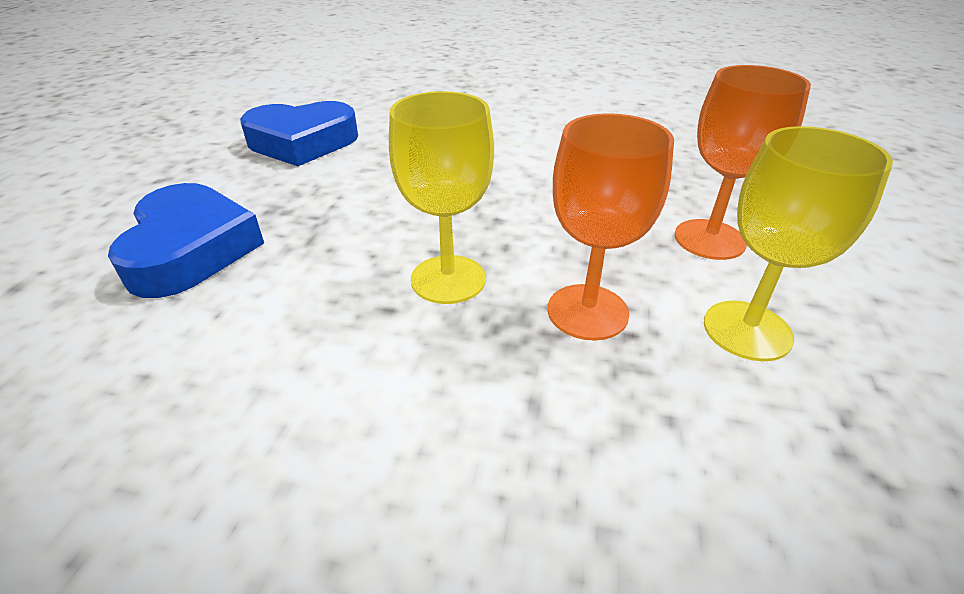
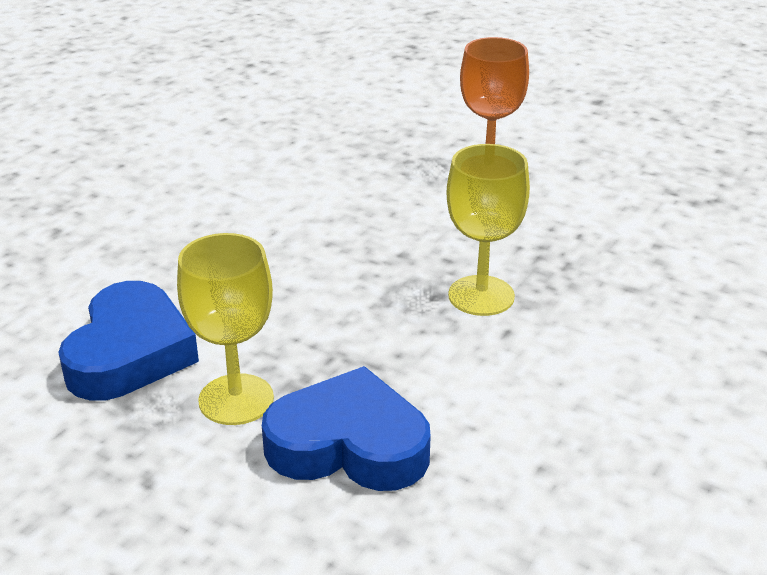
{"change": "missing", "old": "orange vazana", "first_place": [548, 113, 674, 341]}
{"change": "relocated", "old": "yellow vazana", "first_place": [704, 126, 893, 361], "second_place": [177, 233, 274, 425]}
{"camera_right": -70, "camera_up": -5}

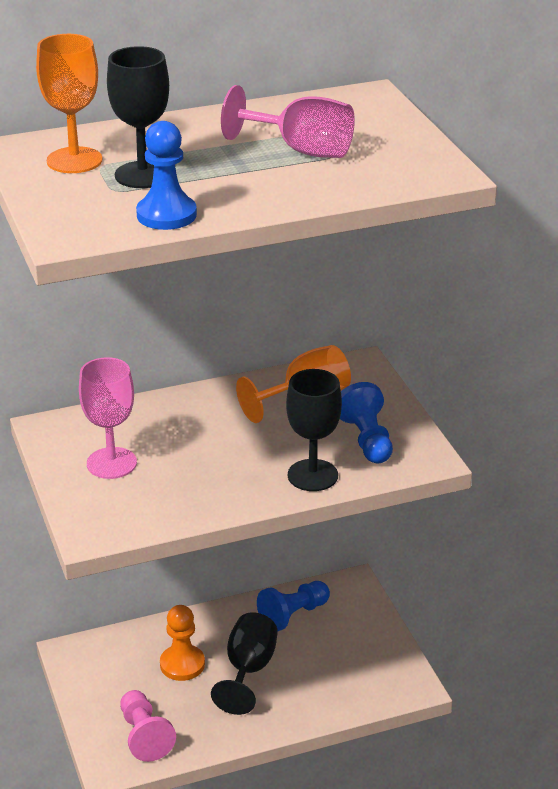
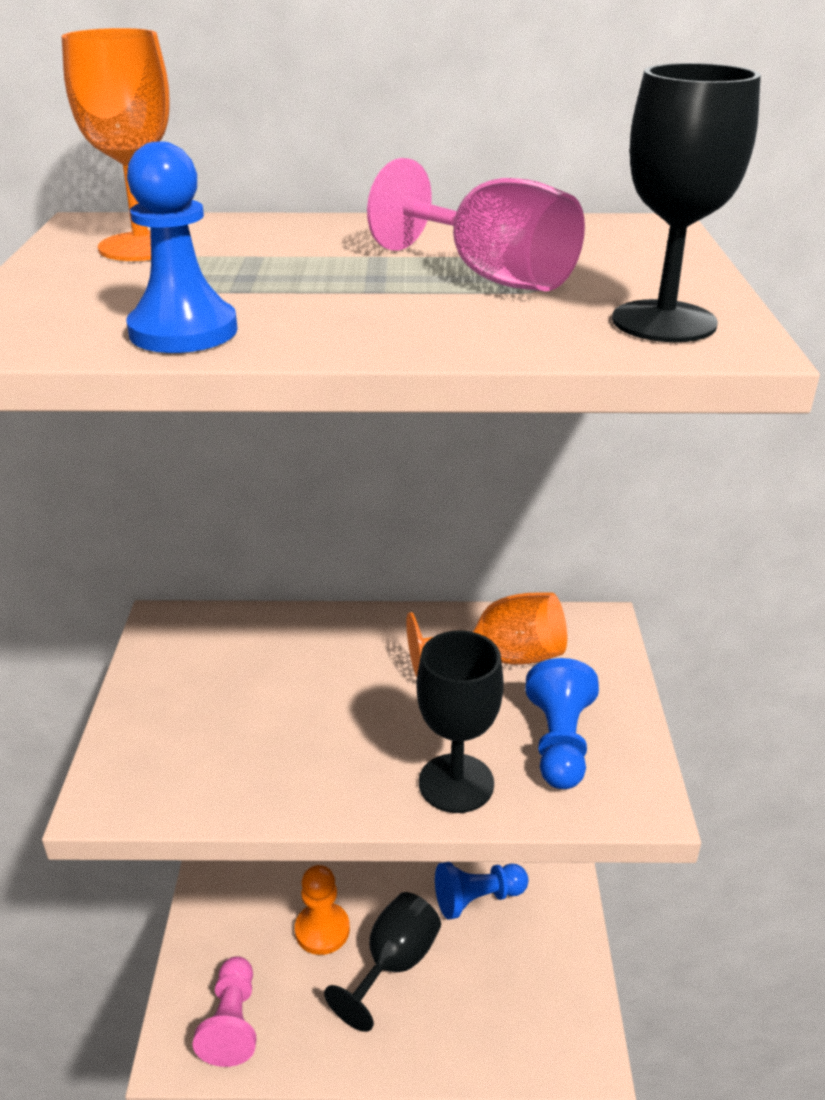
{"change": "relocated", "old": "black vazana", "first_place": [107, 46, 169, 188], "second_place": [612, 63, 761, 342]}
{"change": "missing", "old": "pink vazana", "first_place": [79, 357, 137, 479]}
{"camera_right": 20, "camera_up": 0}

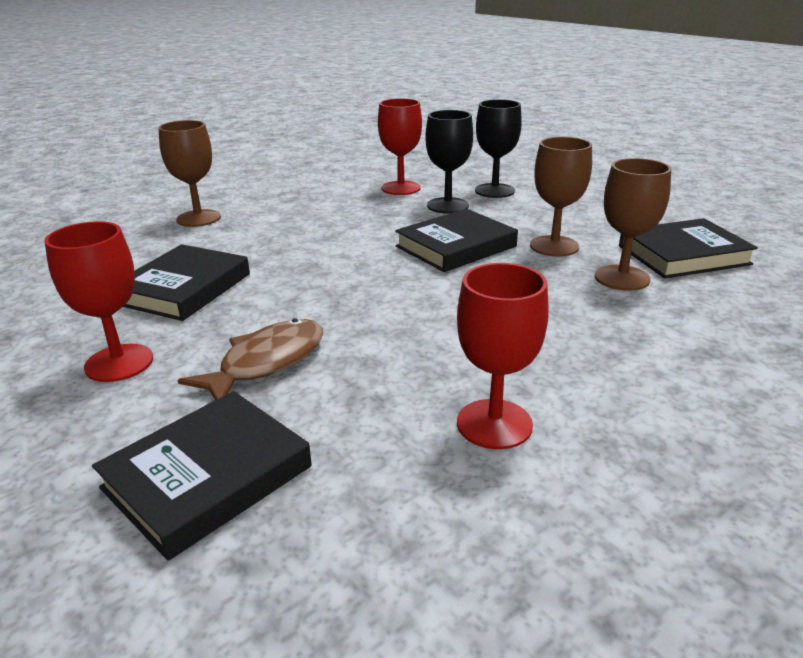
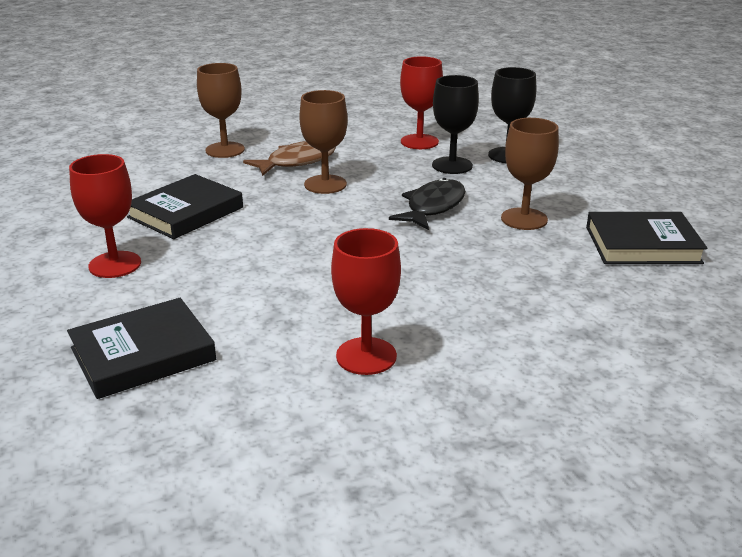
{"change": "relocated", "old": "brown vazana", "first_place": [595, 158, 671, 291], "second_place": [300, 90, 348, 194]}
{"change": "exchanged", "old": "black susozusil", "new": "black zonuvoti", "first_place": [395, 209, 518, 272], "second_place": [389, 178, 465, 230]}
{"change": "relocated", "old": "brown zonuvoti", "first_place": [178, 318, 323, 400], "second_place": [243, 141, 336, 176]}
{"camera_right": 15, "camera_up": 0}

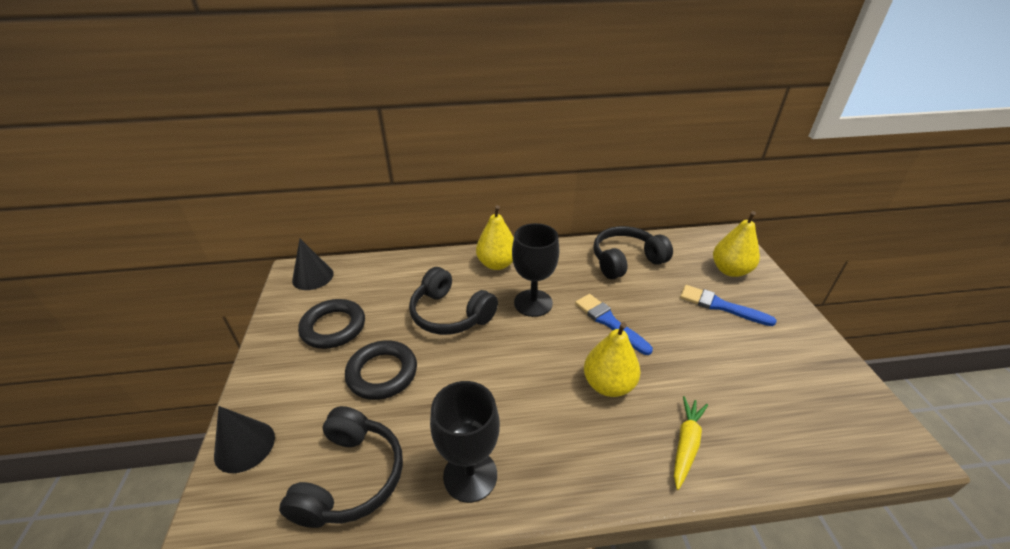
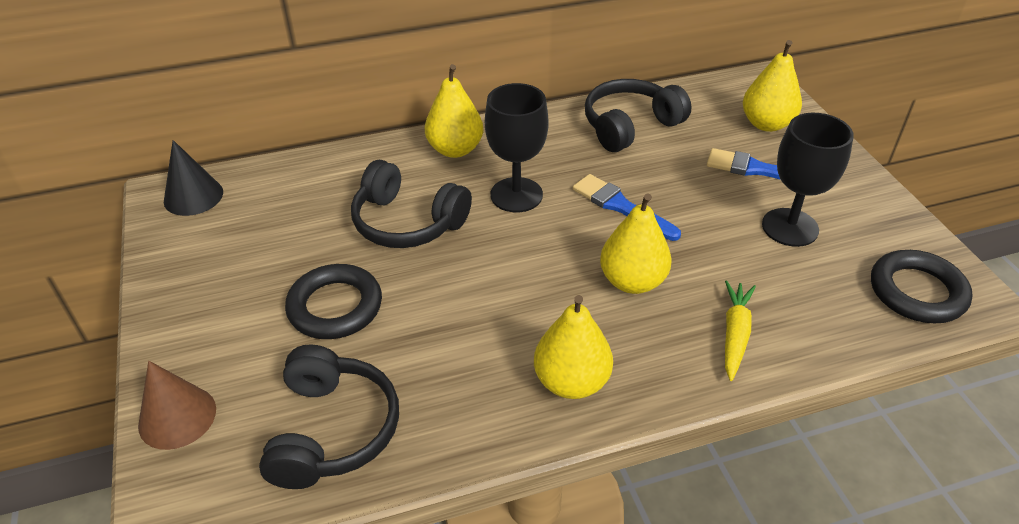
{"change": "relocated", "old": "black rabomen", "first_place": [298, 299, 365, 349], "second_place": [871, 250, 973, 323]}
{"change": "relocated", "old": "black vazana", "first_place": [430, 381, 500, 503], "second_place": [762, 113, 854, 247]}
{"change": "colour", "old": "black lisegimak", "new": "brown lisegimak", "first_place": [214, 406, 275, 473], "second_place": [138, 361, 216, 450]}
{"change": "appeared", "new": "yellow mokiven", "second_place": [534, 295, 613, 399]}
{"camera_right": -10, "camera_up": 5}

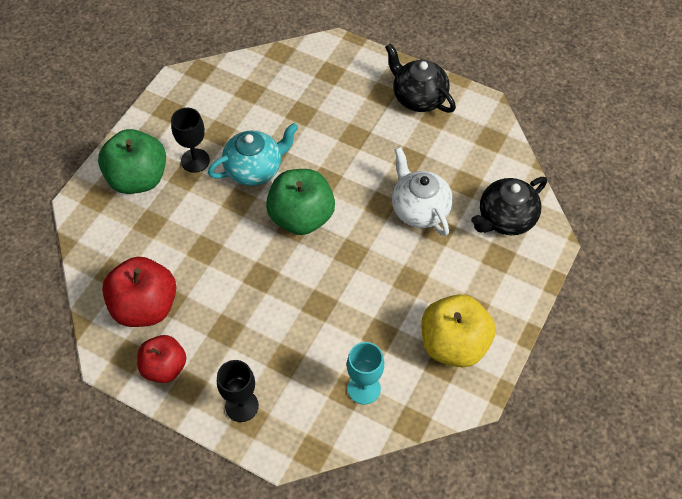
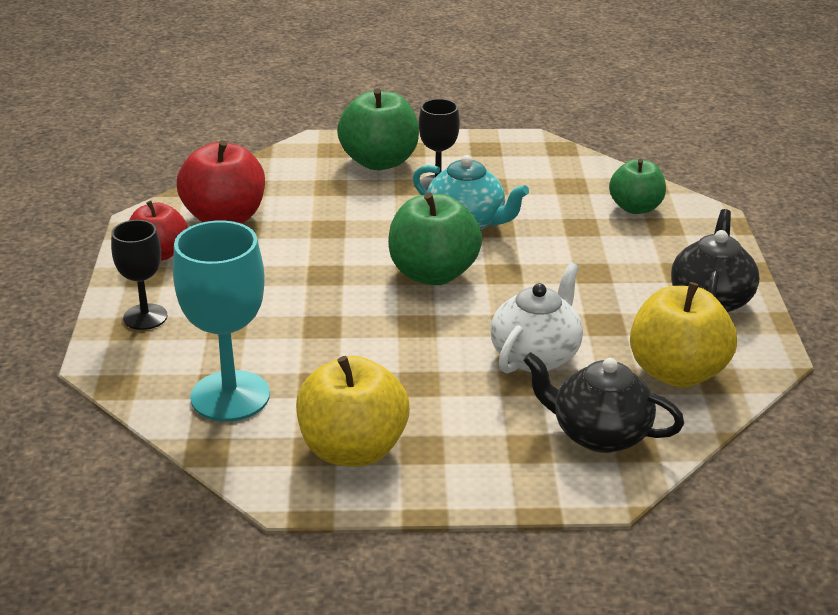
{"change": "size", "old": "turquoise vazana", "first_place": [347, 342, 384, 405], "second_place": [173, 221, 270, 422], "factor": 1.66}
{"change": "appeared", "new": "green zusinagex", "second_place": [609, 159, 666, 214]}
{"change": "appeared", "new": "yellow zusinagex", "second_place": [630, 282, 737, 388]}
{"camera_right": 60, "camera_up": -25}

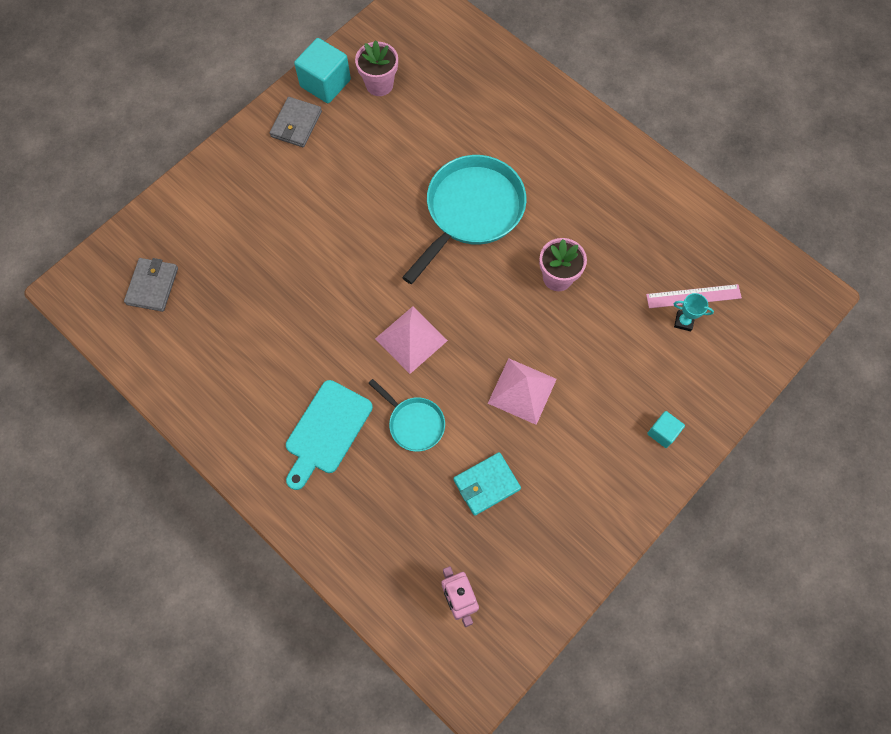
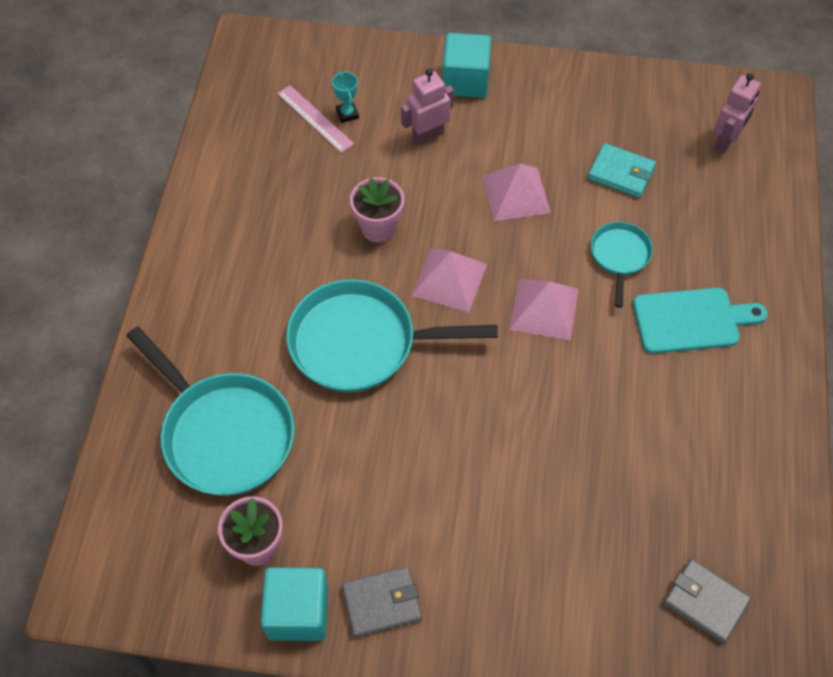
{"change": "spun", "old": "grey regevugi", "first_place": [124, 258, 178, 312], "second_place": [663, 559, 752, 644], "degrees": 60}
{"change": "size", "old": "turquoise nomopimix", "first_place": [647, 411, 685, 448], "second_place": [443, 33, 491, 98], "factor": 1.83}
{"change": "appeared", "new": "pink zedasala", "second_place": [401, 69, 454, 145]}
{"change": "appeared", "new": "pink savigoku", "second_place": [411, 248, 487, 313]}
{"change": "appeared", "new": "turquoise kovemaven", "second_place": [127, 327, 295, 496]}
{"camera_right": -125, "camera_up": -10}

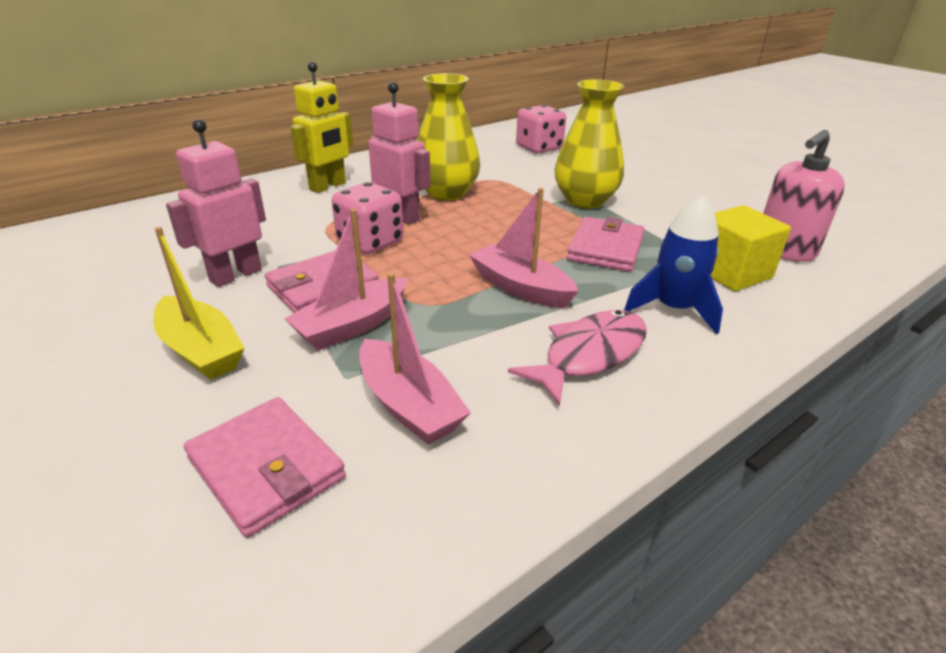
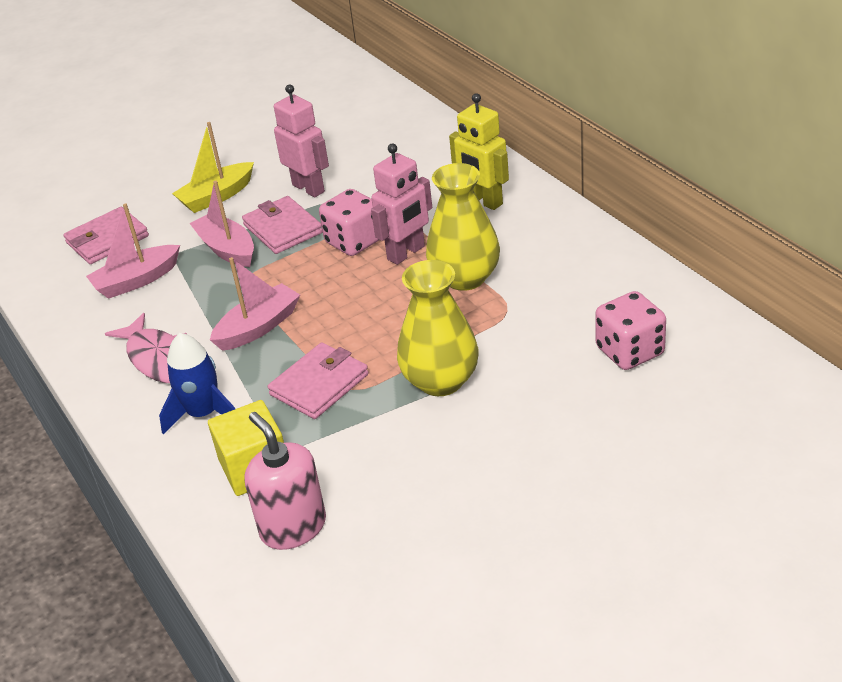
{"change": "spun", "old": "pink regevugi", "first_place": [567, 217, 645, 272], "second_place": [268, 342, 369, 419], "degrees": -75}
{"camera_right": 100, "camera_up": 5}

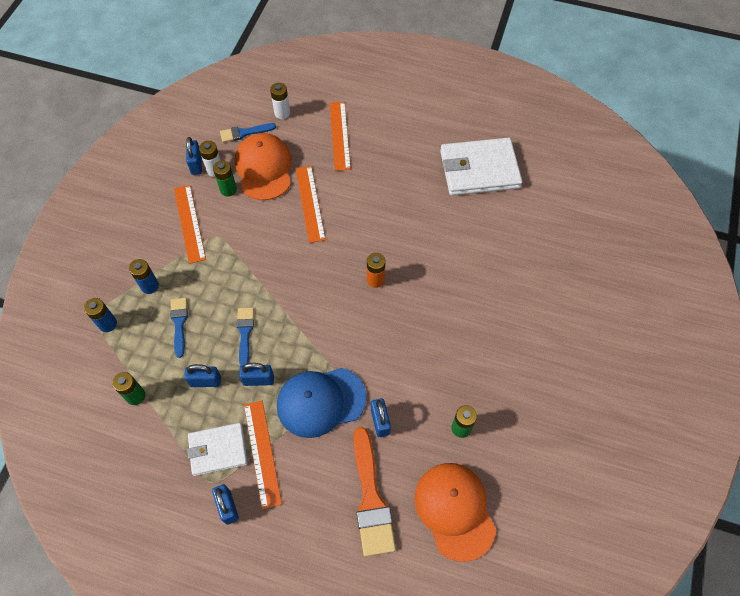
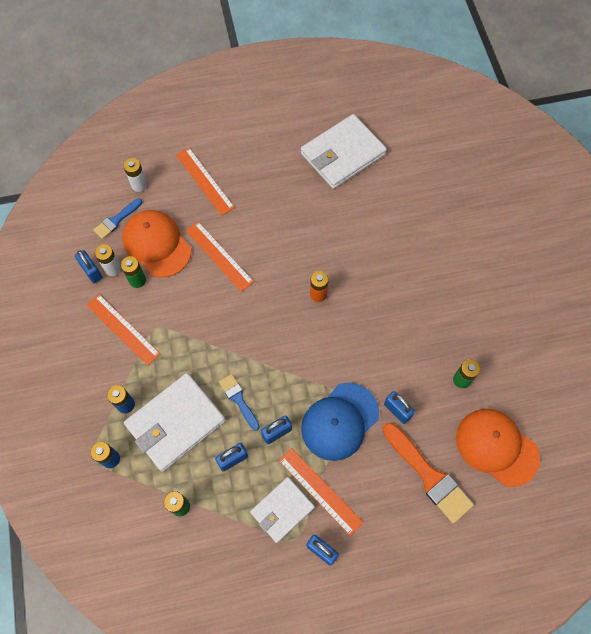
{"change": "exchanged", "old": "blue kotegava", "new": "white regevugi", "first_place": [170, 298, 188, 358], "second_place": [124, 373, 226, 472]}
{"camera_right": -30, "camera_up": 5}

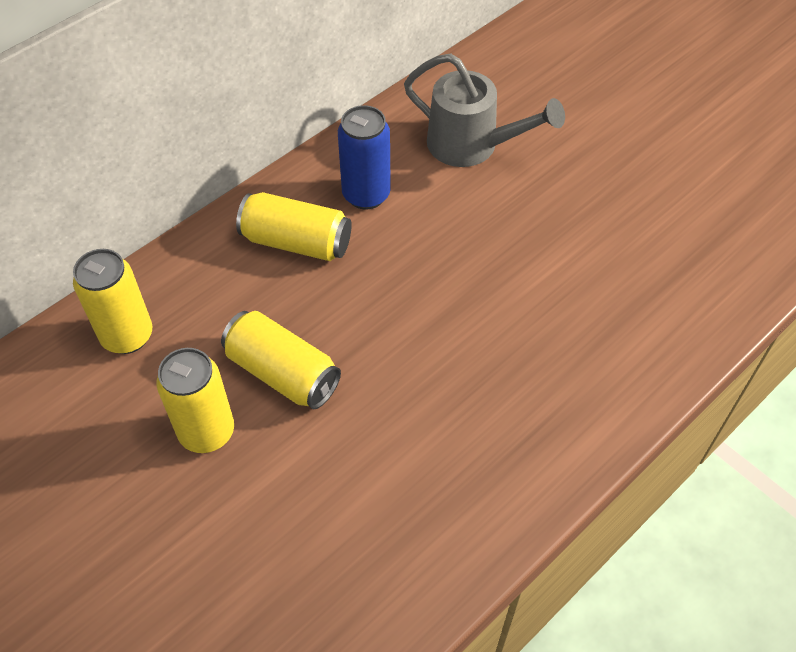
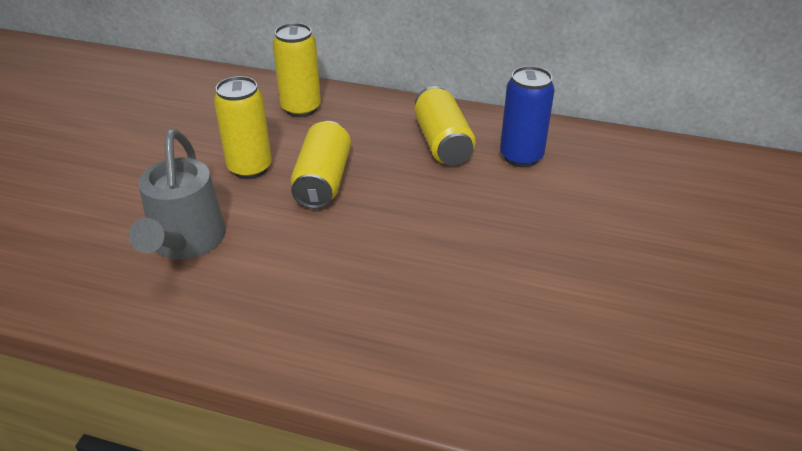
{"change": "relocated", "old": "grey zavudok", "first_place": [404, 53, 565, 167], "second_place": [129, 129, 226, 259]}
{"camera_right": 60, "camera_up": -15}

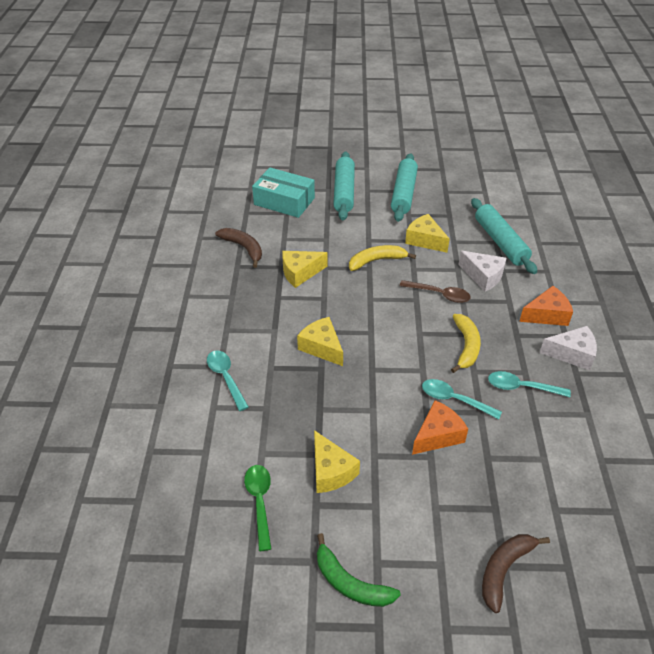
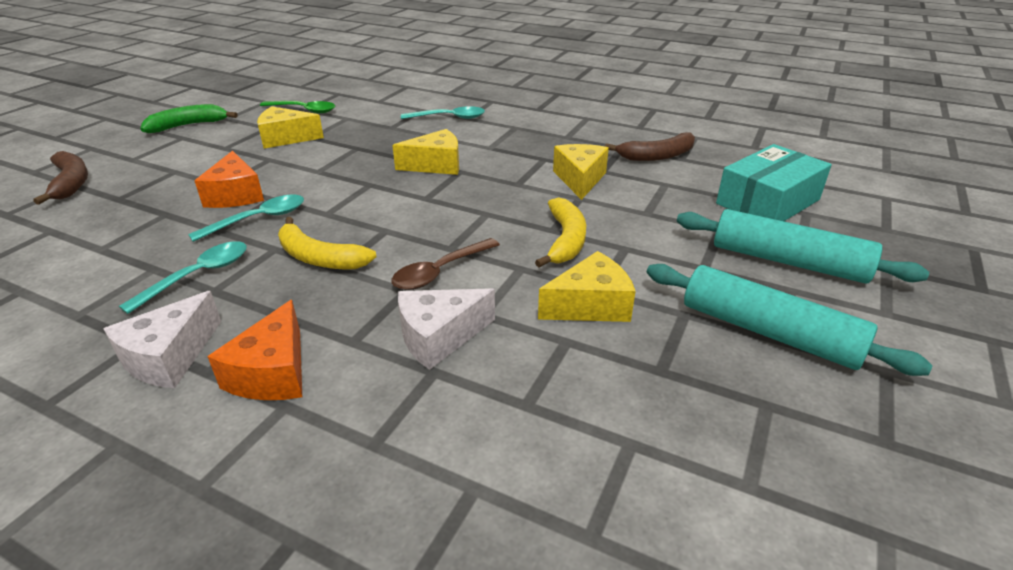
{"change": "missing", "old": "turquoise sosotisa", "first_place": [471, 198, 537, 274]}
{"camera_right": 115, "camera_up": -10}

